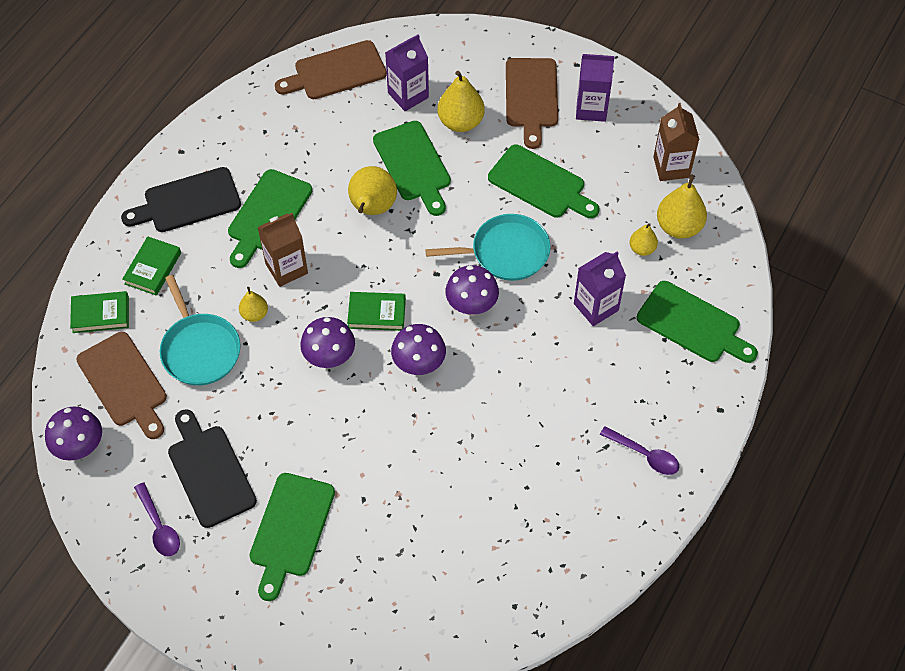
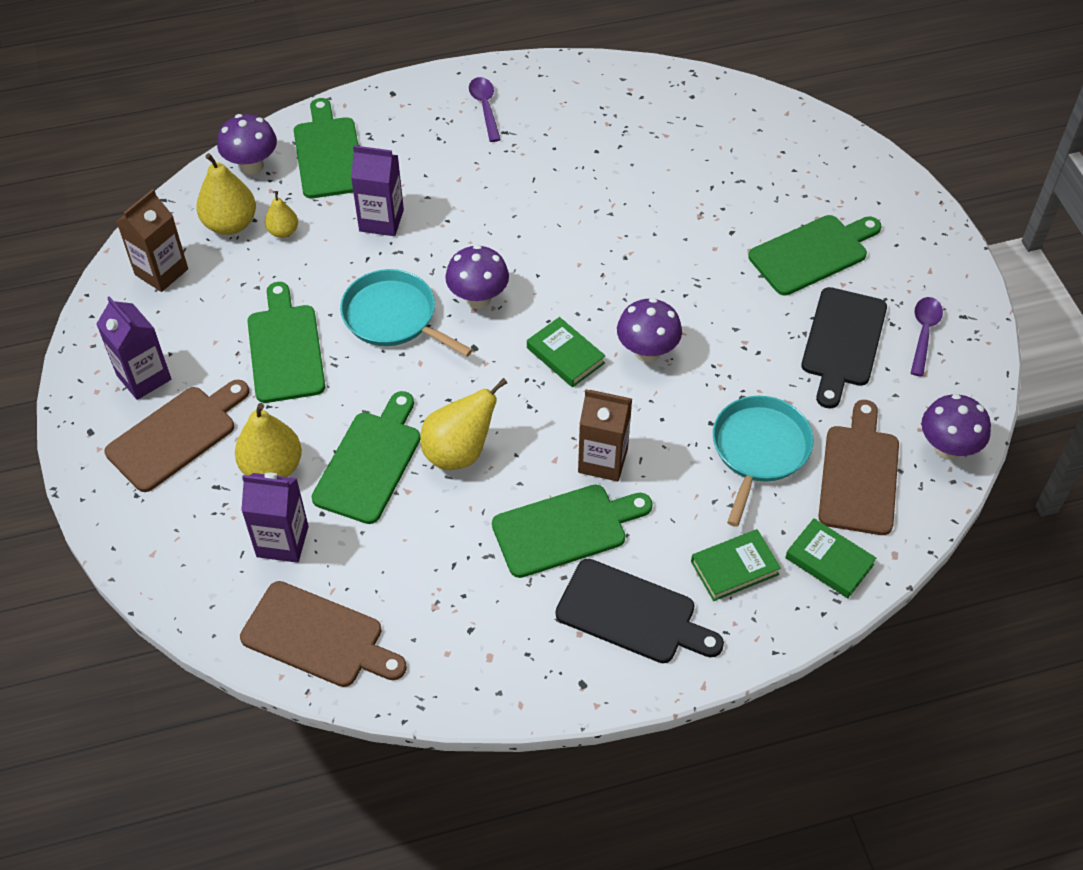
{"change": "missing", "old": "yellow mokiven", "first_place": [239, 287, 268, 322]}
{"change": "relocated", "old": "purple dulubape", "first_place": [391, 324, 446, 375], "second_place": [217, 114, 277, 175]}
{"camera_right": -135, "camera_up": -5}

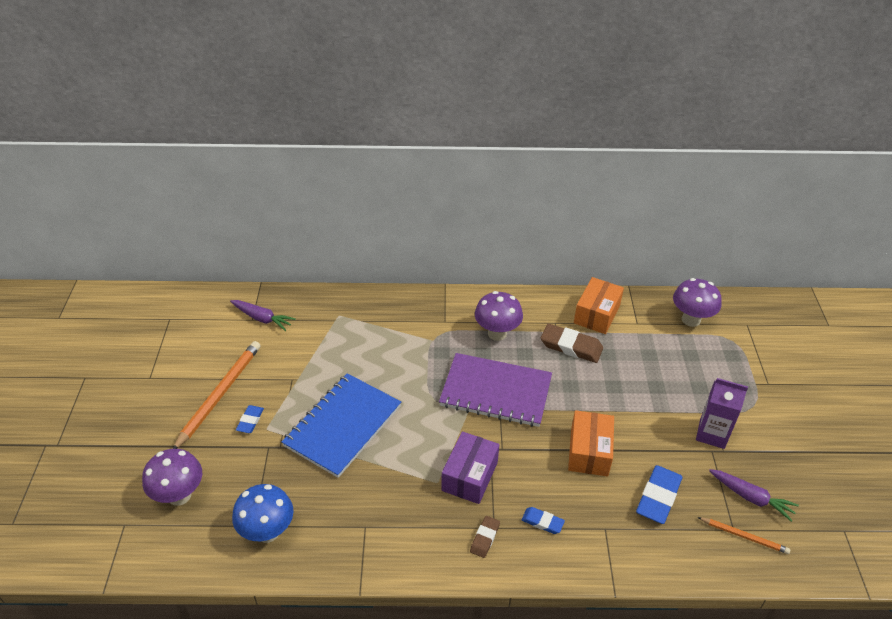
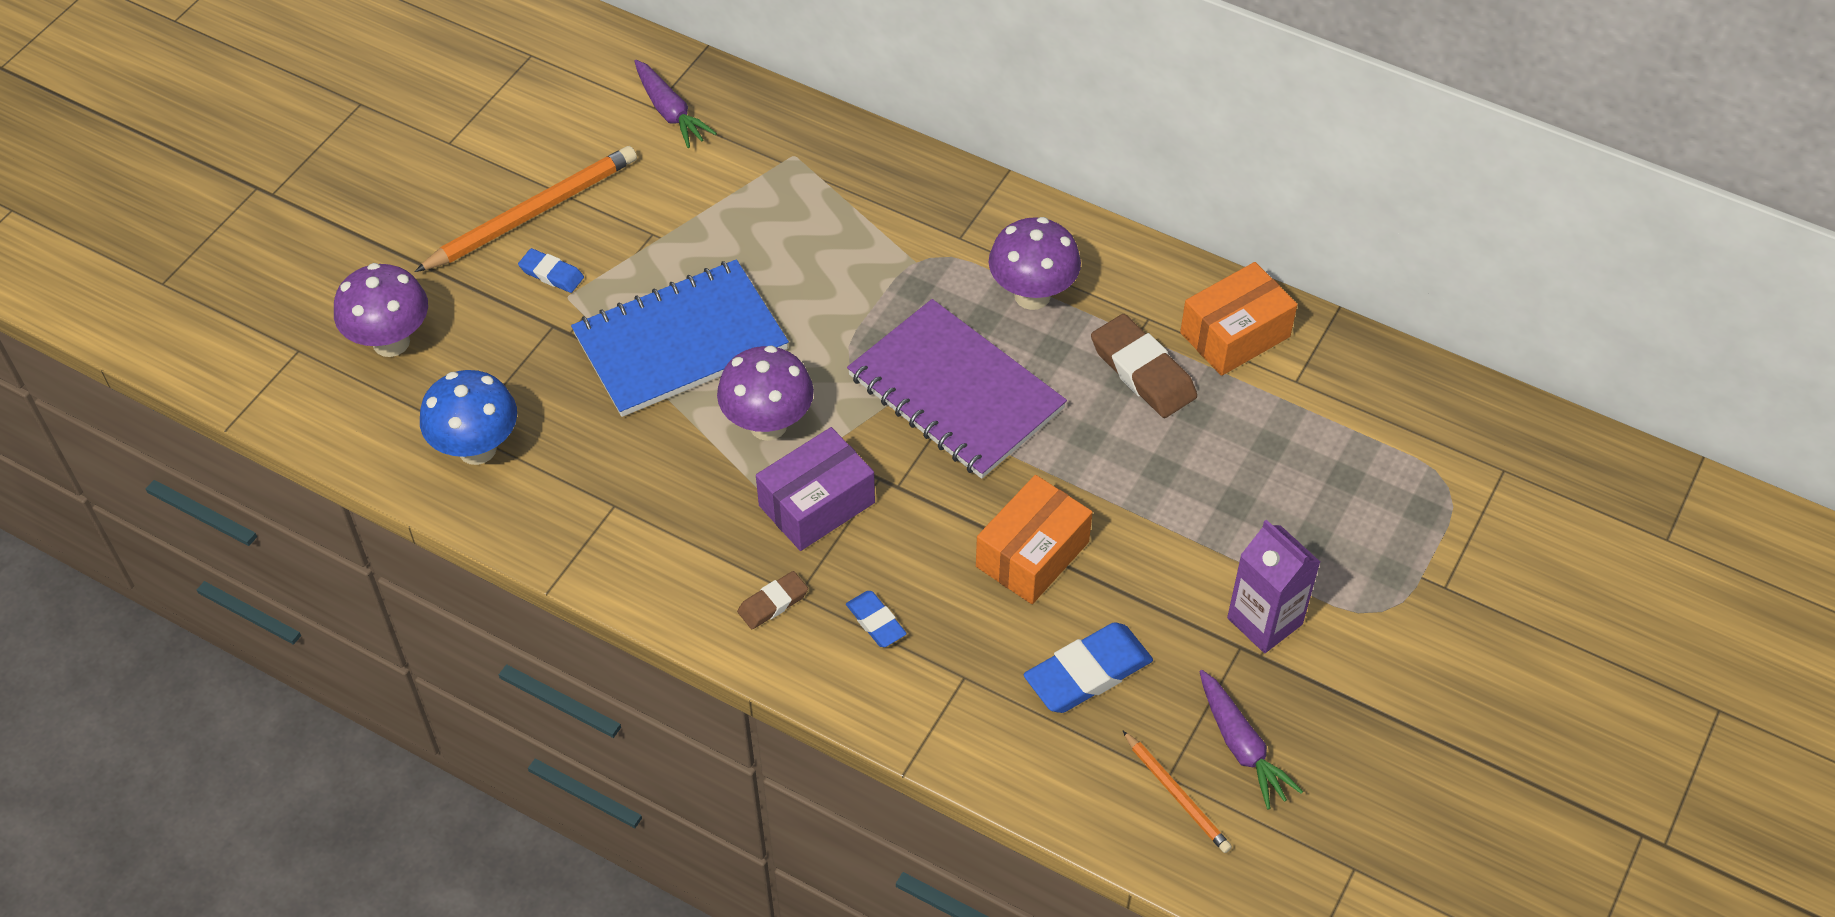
{"change": "relocated", "old": "purple dulubape", "first_place": [673, 278, 722, 327], "second_place": [717, 345, 814, 441]}
{"change": "spun", "old": "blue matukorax", "first_place": [236, 405, 264, 433], "second_place": [518, 248, 584, 293], "degrees": 75}
{"camera_right": 30, "camera_up": 10}

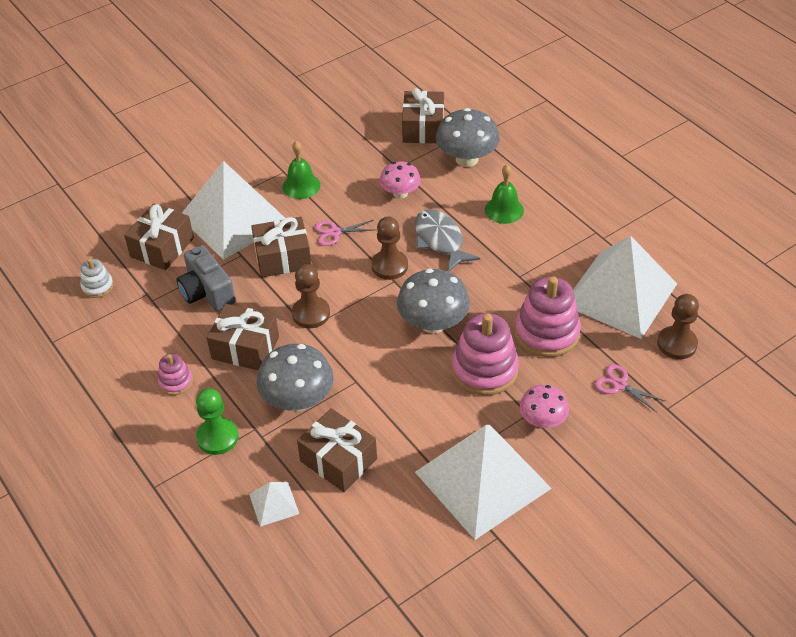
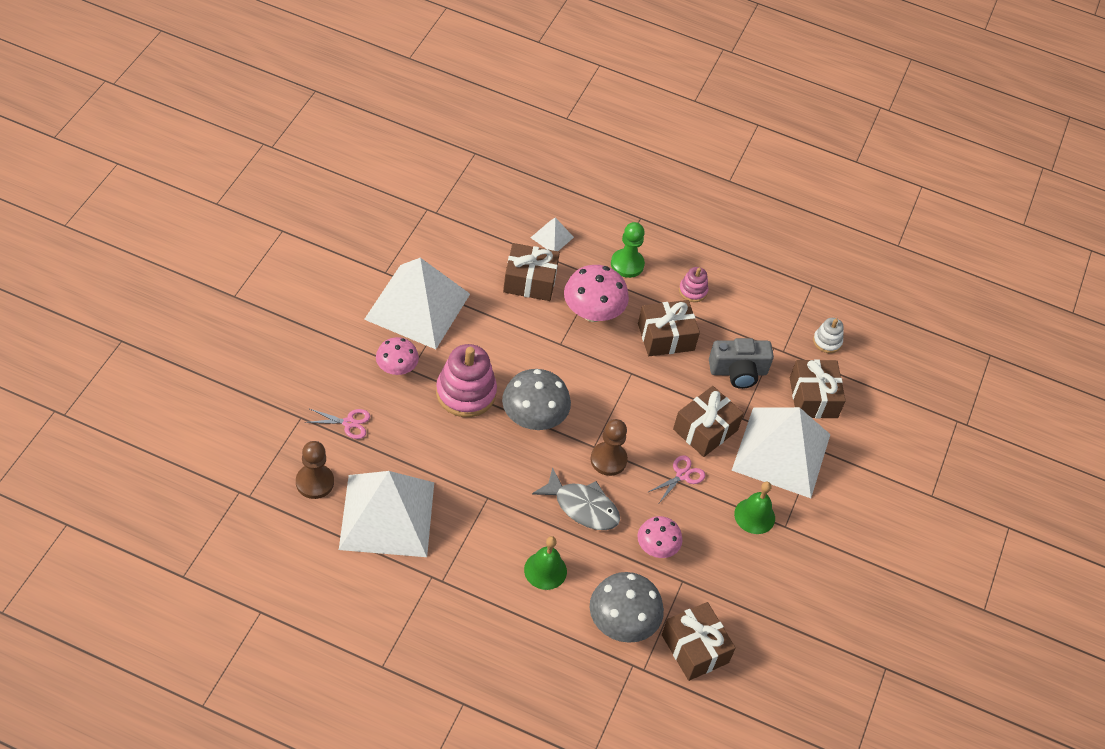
{"change": "spun", "old": "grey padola", "first_place": [177, 245, 235, 311], "second_place": [709, 338, 774, 389], "degrees": 150}
{"change": "missing", "old": "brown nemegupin", "first_place": [292, 264, 330, 328]}
{"change": "missing", "old": "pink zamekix", "first_place": [515, 276, 581, 357]}
{"change": "colour", "old": "grey dulubape", "new": "pink dulubape", "first_place": [256, 344, 334, 411], "second_place": [564, 265, 629, 322]}
{"camera_right": 140, "camera_up": 5}

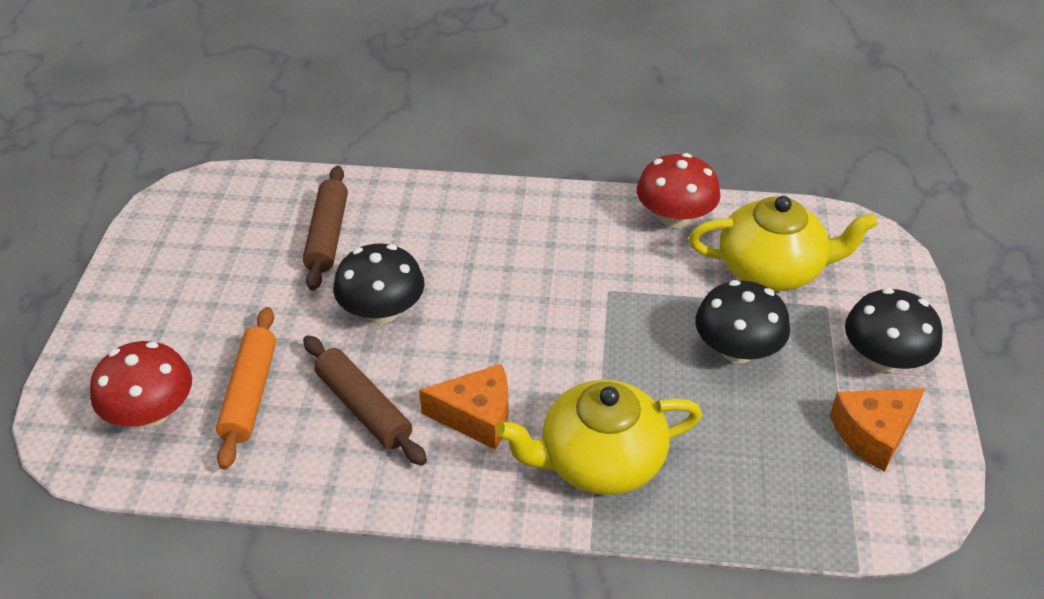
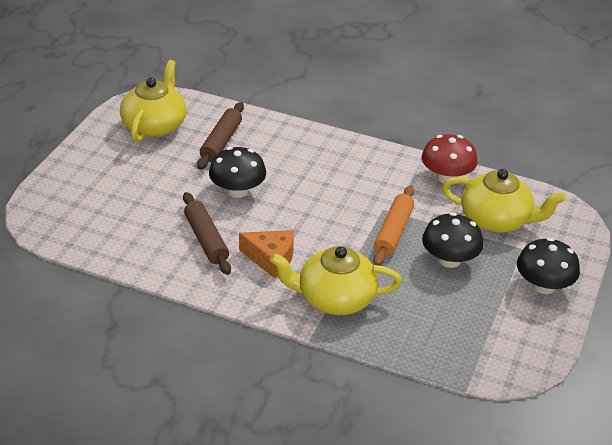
{"change": "relocated", "old": "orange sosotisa", "first_place": [216, 307, 276, 470], "second_place": [373, 186, 414, 266]}
{"change": "missing", "old": "red dulubape", "first_place": [90, 341, 192, 428]}
{"change": "missing", "old": "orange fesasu", "first_place": [830, 388, 925, 472]}
{"change": "appeared", "new": "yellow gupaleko", "second_place": [120, 60, 186, 142]}
{"camera_right": 15, "camera_up": -5}

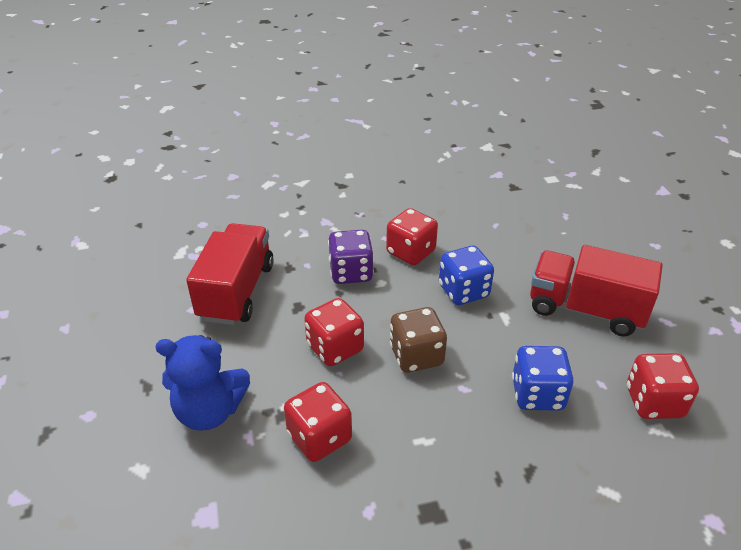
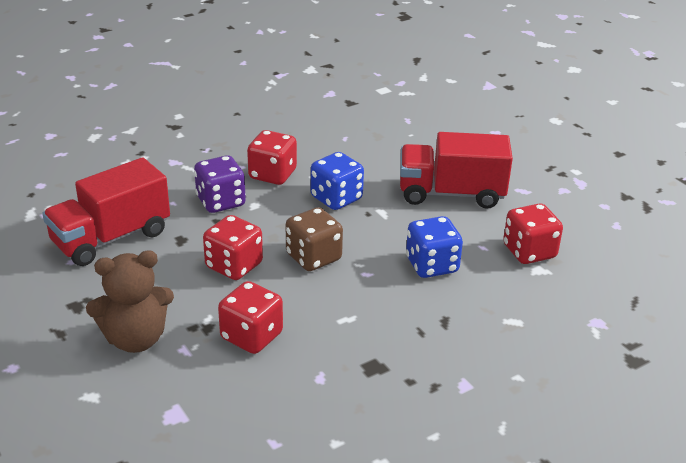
{"change": "spun", "old": "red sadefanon", "first_place": [186, 223, 274, 325], "second_place": [42, 157, 170, 266], "degrees": -120}
{"change": "colour", "old": "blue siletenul", "new": "brown siletenul", "first_place": [155, 335, 250, 431], "second_place": [86, 250, 174, 353]}
{"camera_right": -20, "camera_up": -5}

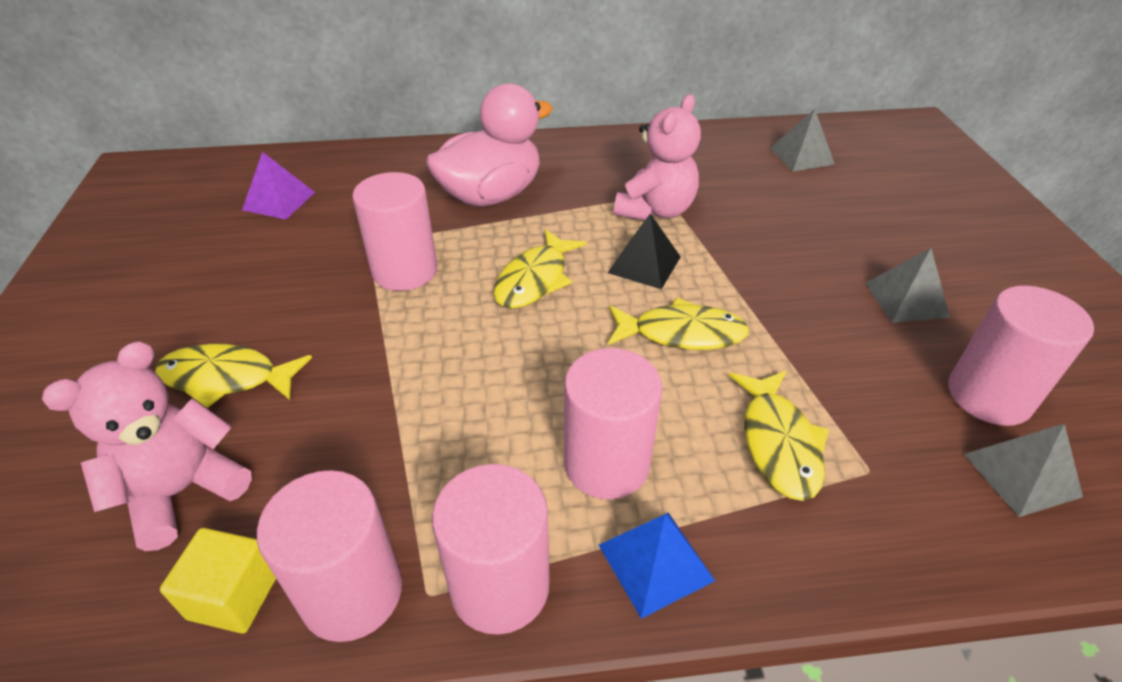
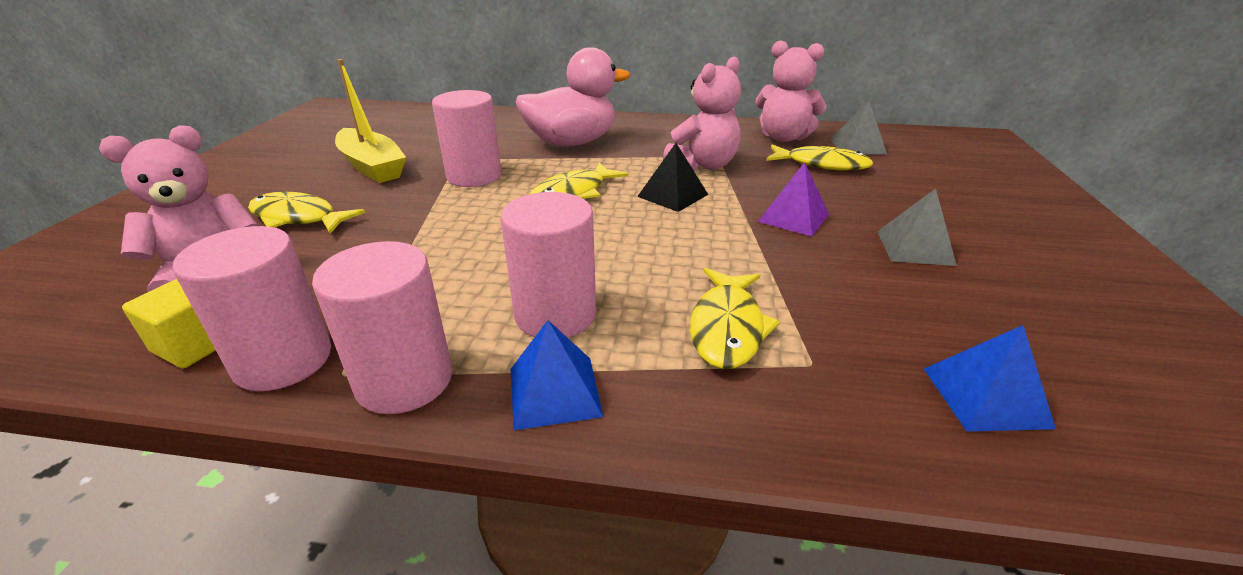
{"change": "relocated", "old": "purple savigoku", "first_place": [242, 152, 315, 219], "second_place": [758, 162, 829, 236]}
{"change": "missing", "old": "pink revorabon", "first_place": [948, 286, 1094, 426]}
{"change": "relocated", "old": "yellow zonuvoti", "first_place": [608, 298, 749, 350], "second_place": [766, 144, 873, 171]}
{"change": "colour", "old": "grey savigoku", "new": "blue savigoku", "first_place": [964, 423, 1083, 517], "second_place": [924, 325, 1056, 432]}
{"change": "appeared", "new": "pink siletenul", "second_place": [755, 40, 827, 142]}
{"change": "appeared", "new": "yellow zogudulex", "second_place": [335, 59, 406, 183]}
{"camera_right": 15, "camera_up": -10}

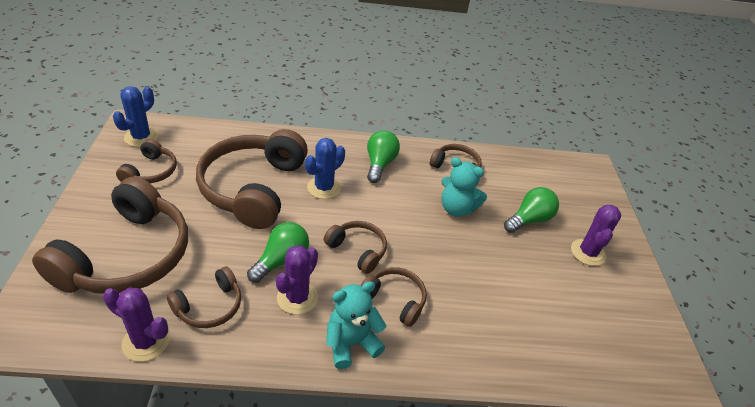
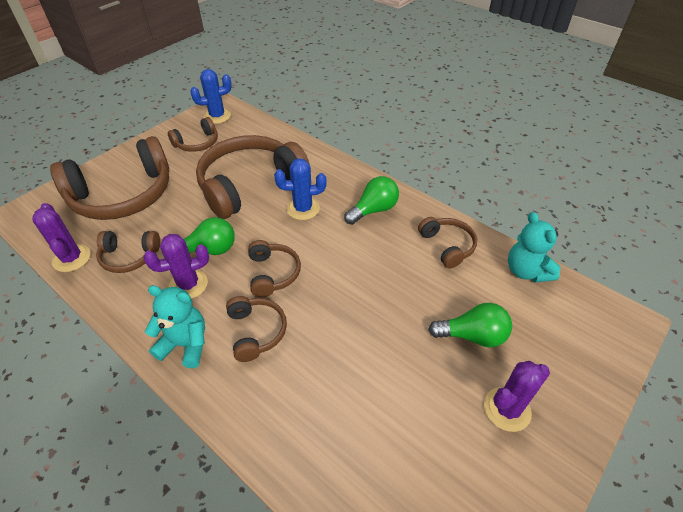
{"change": "relocated", "old": "turquoise siletenul", "first_place": [441, 157, 487, 217], "second_place": [508, 212, 561, 282]}
{"camera_right": 45, "camera_up": 5}

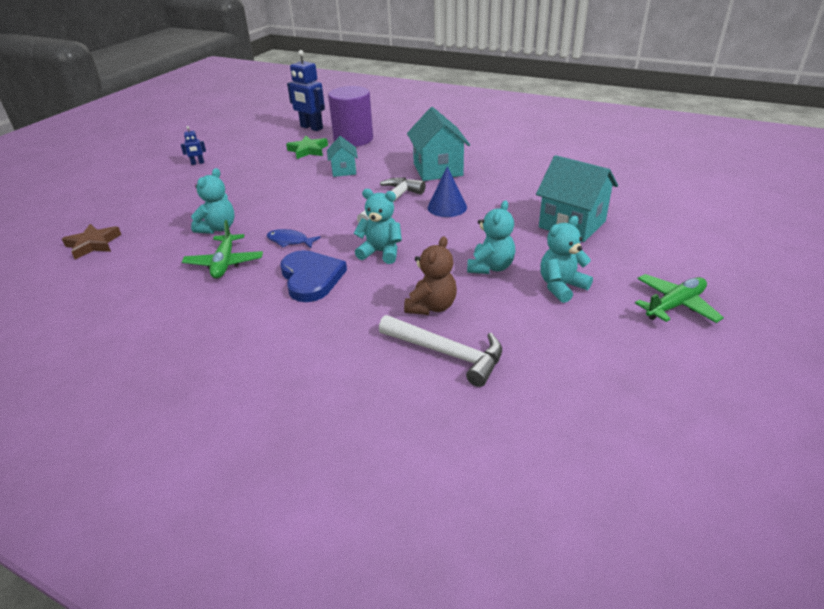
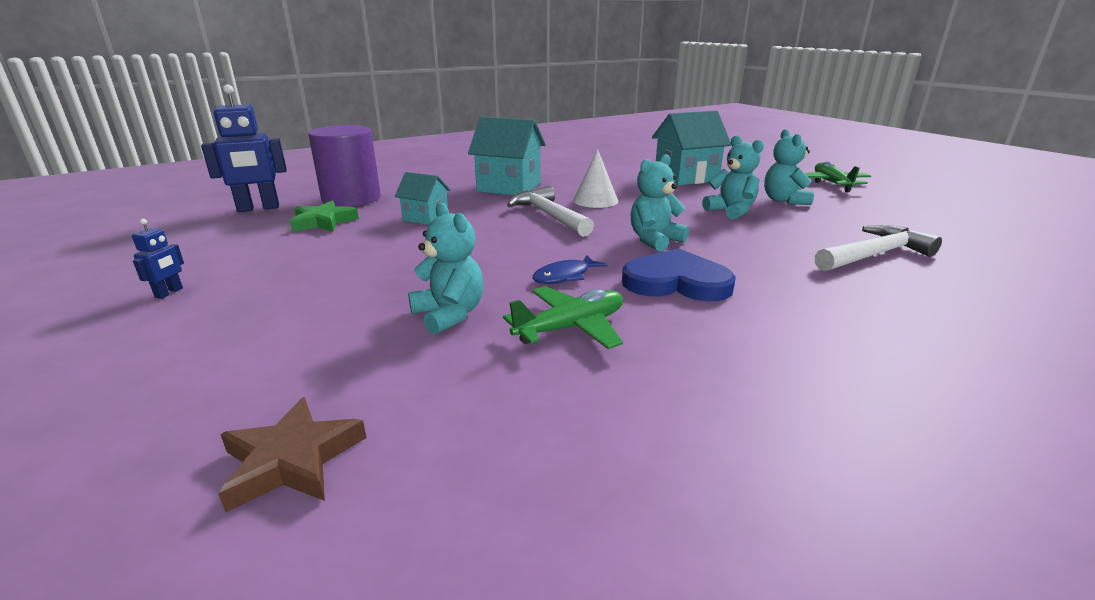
{"change": "colour", "old": "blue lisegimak", "new": "white lisegimak", "first_place": [428, 166, 467, 217], "second_place": [573, 149, 618, 208]}
{"change": "spun", "old": "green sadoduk", "first_place": [182, 220, 263, 279], "second_place": [503, 286, 623, 349], "degrees": -60}
{"change": "missing", "old": "brown siletenul", "first_place": [404, 236, 457, 315]}
{"camera_right": -60, "camera_up": -10}

